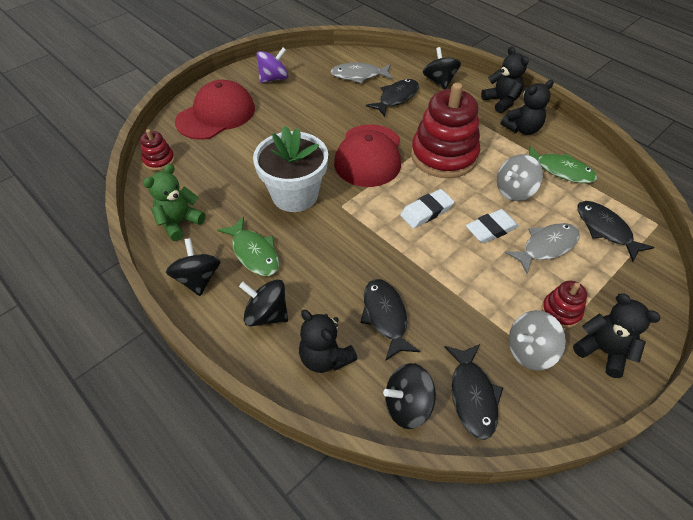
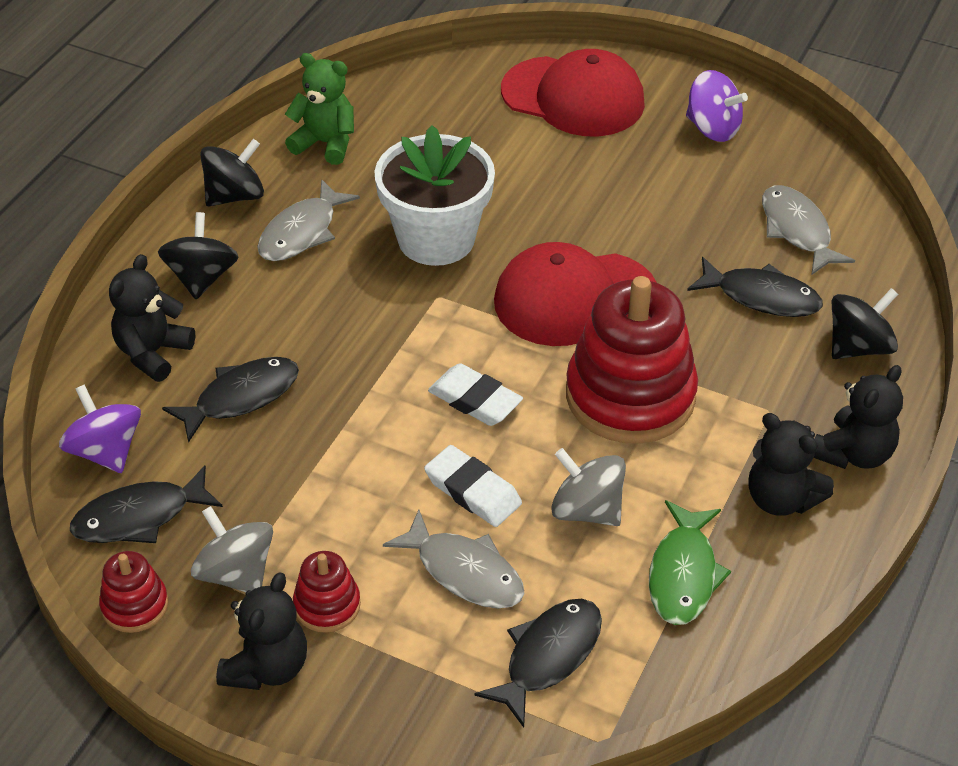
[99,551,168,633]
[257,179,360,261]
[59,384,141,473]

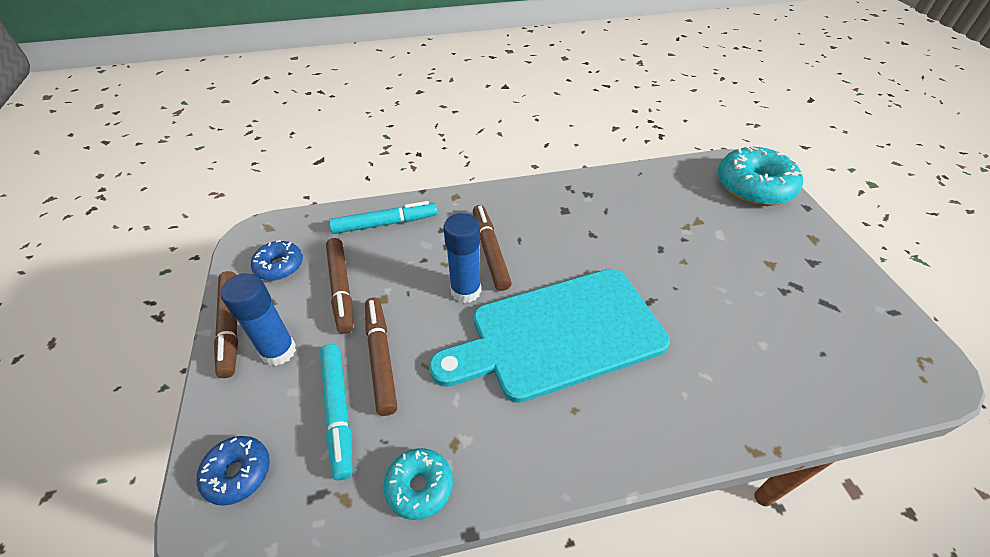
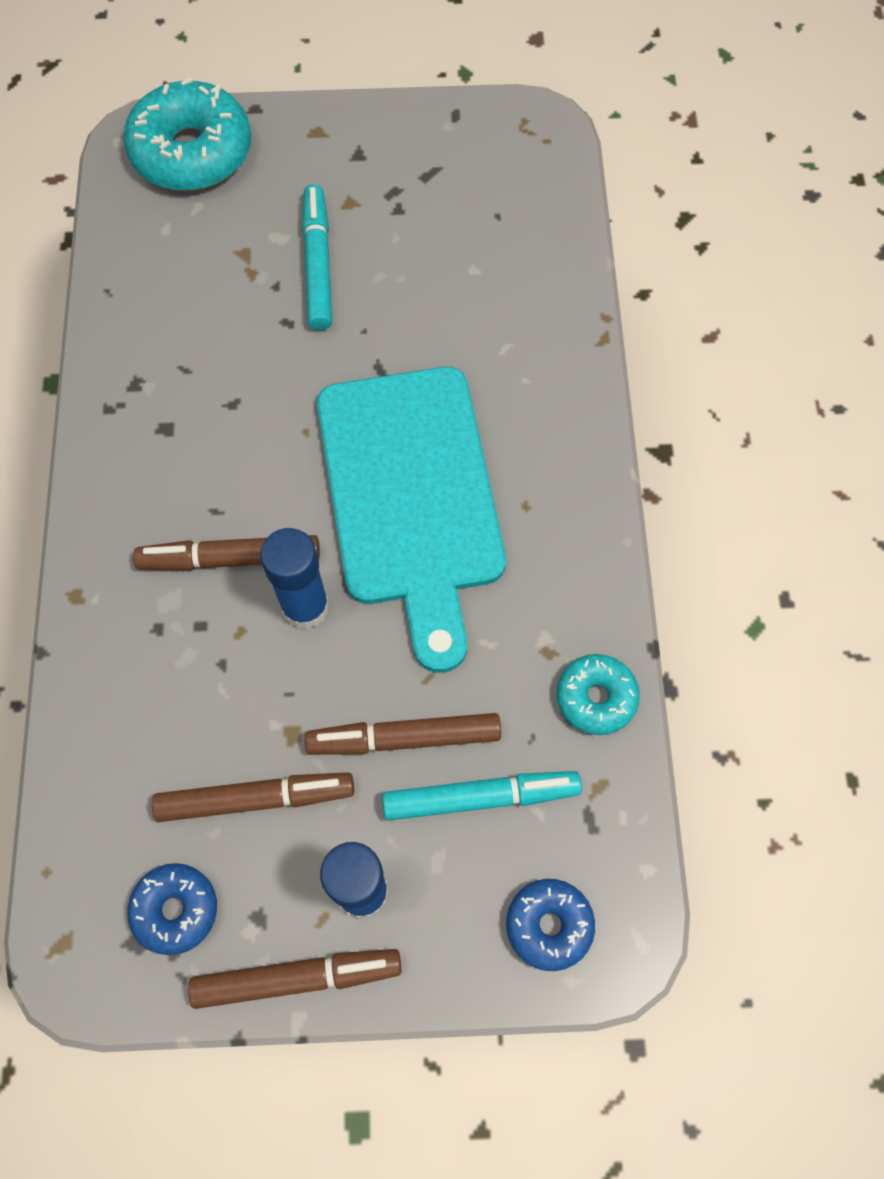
[302,184,332,330]

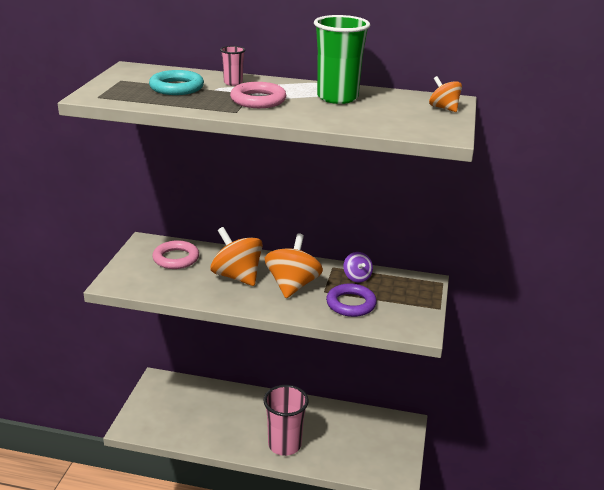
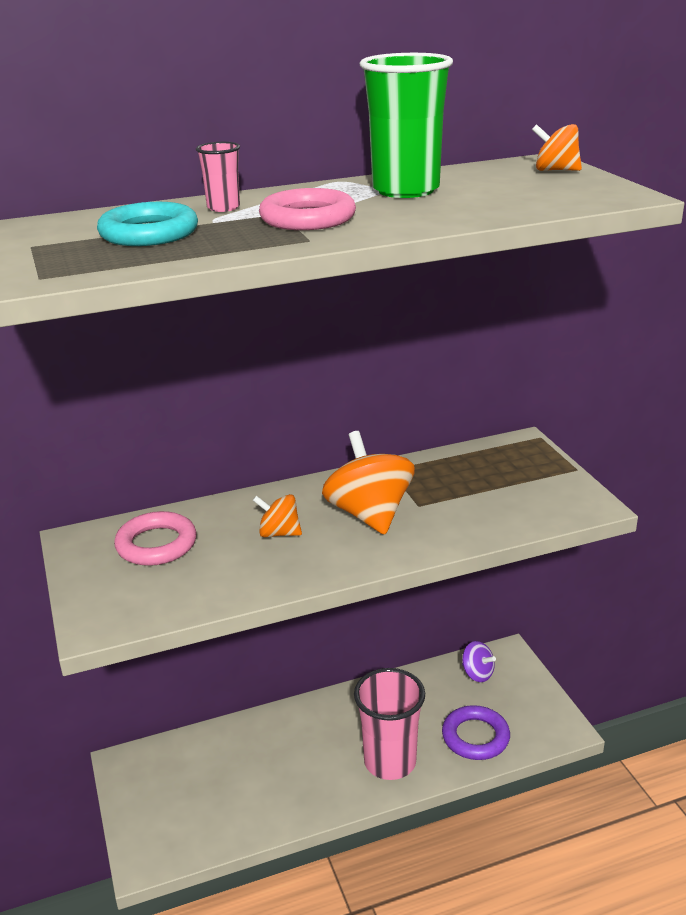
[442,705,510,760]
[462,641,496,682]
[253,494,302,537]

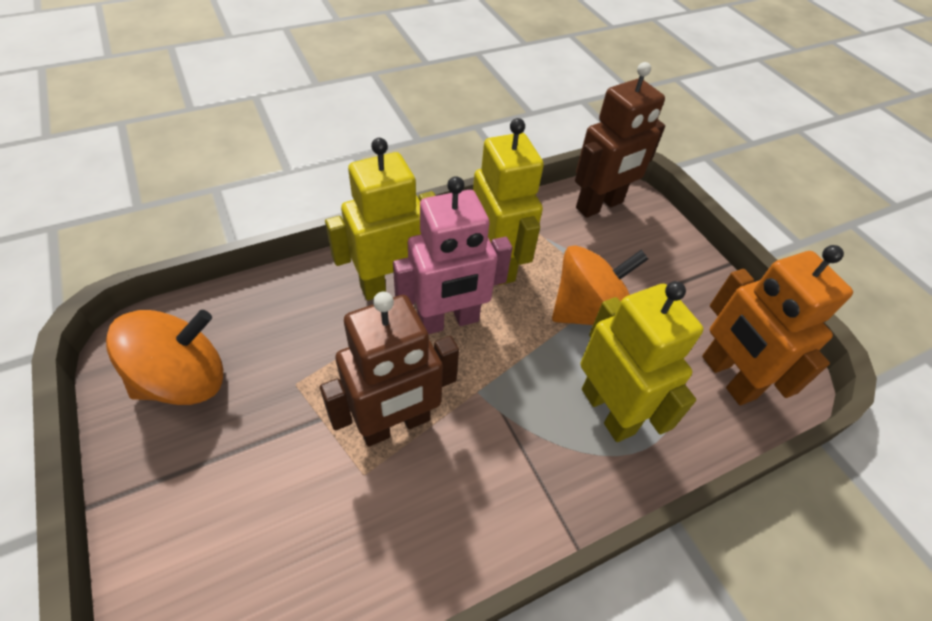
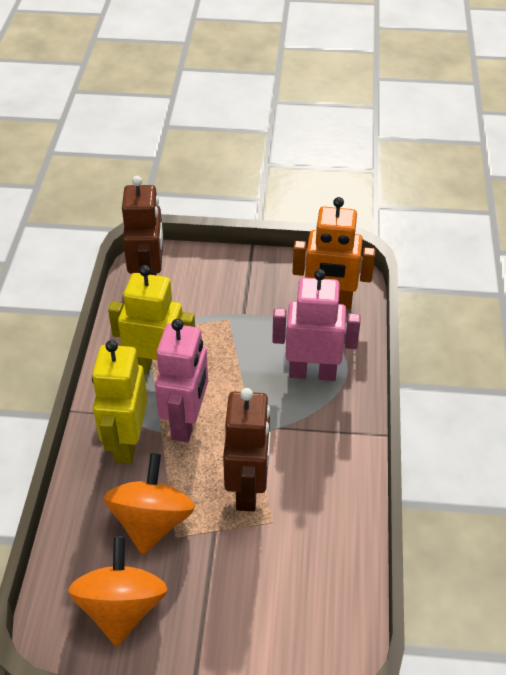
[104,453,195,555]
[272,269,361,381]

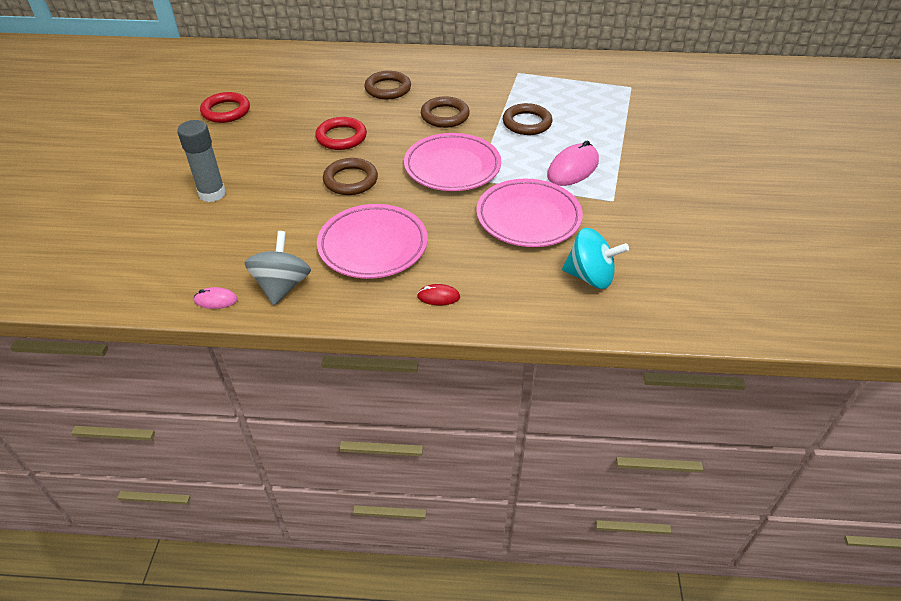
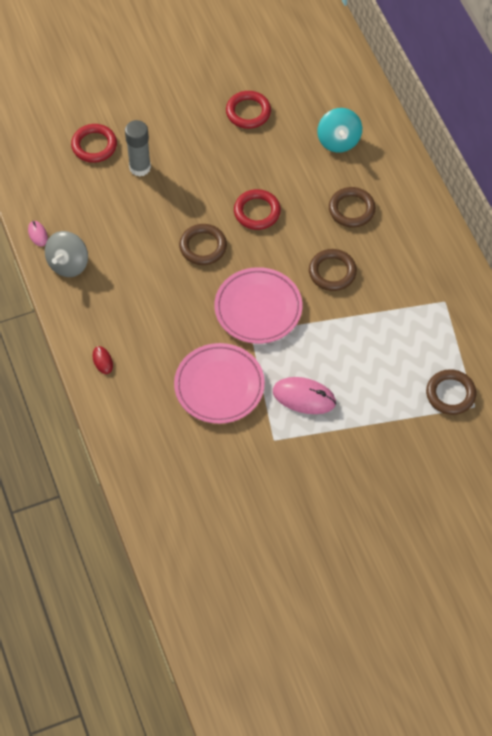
[317,204,428,279] (first image)
[71,124,117,163]
[426,369,476,415]
[317,108,362,153]
[45,231,88,277]

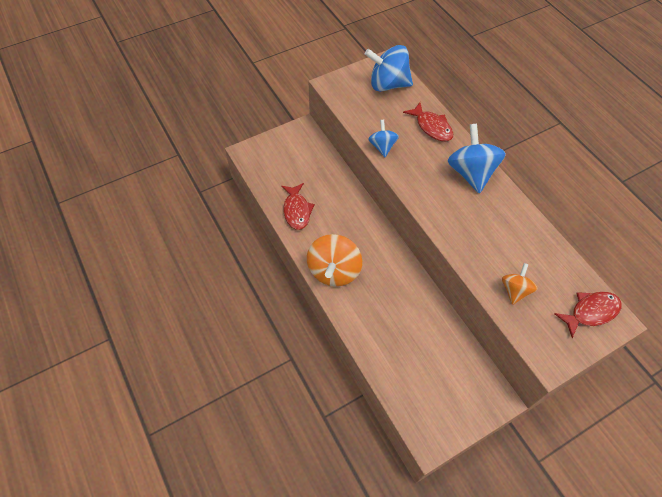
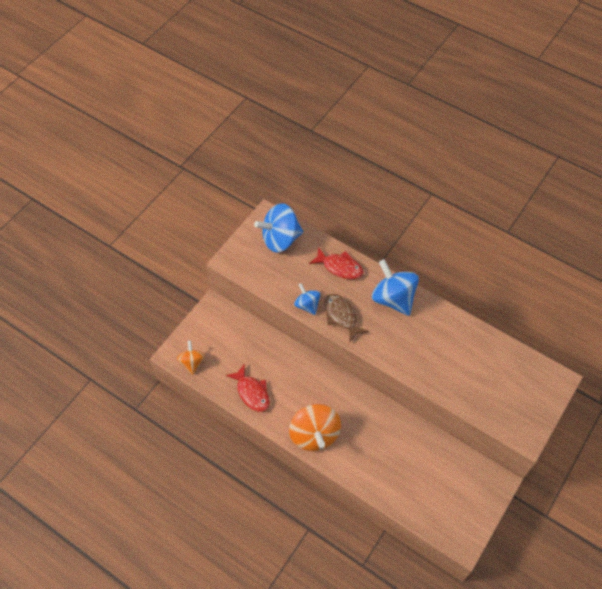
[554,292,622,338] (first image)
[324,294,369,342]
[177,341,205,374]

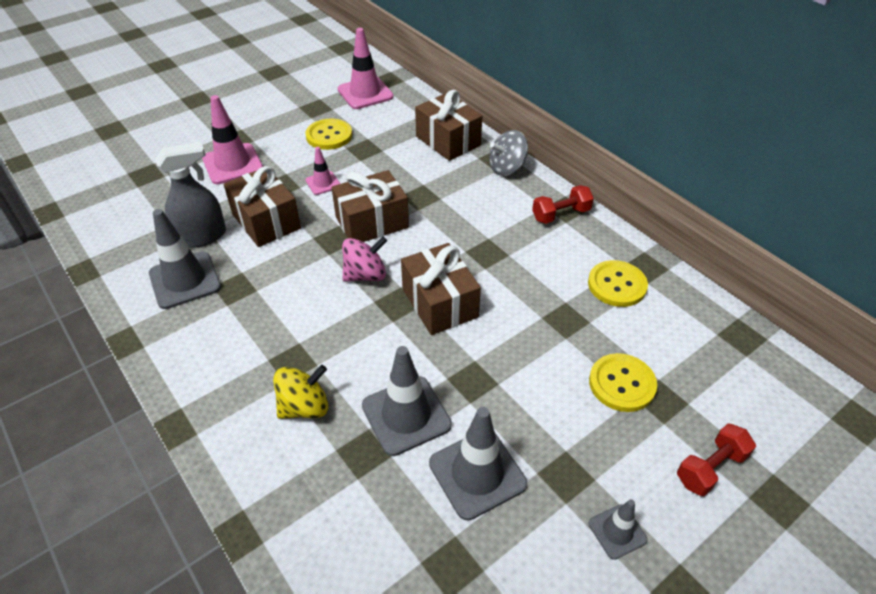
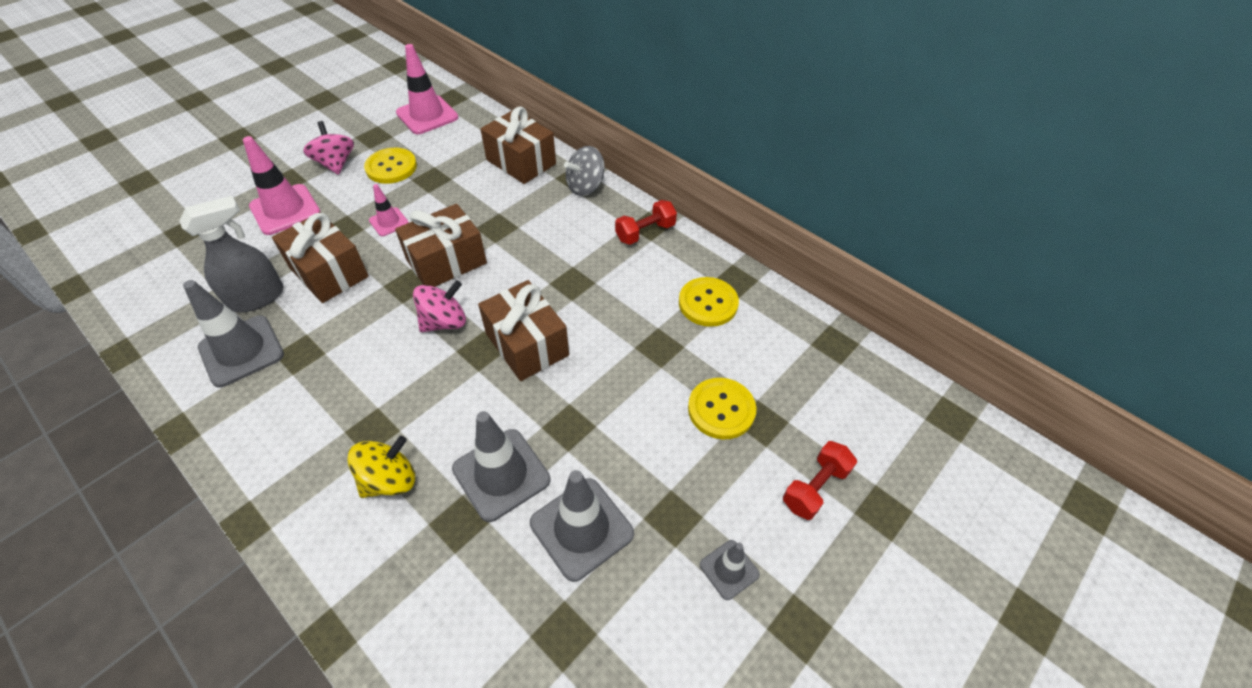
[303,121,354,175]

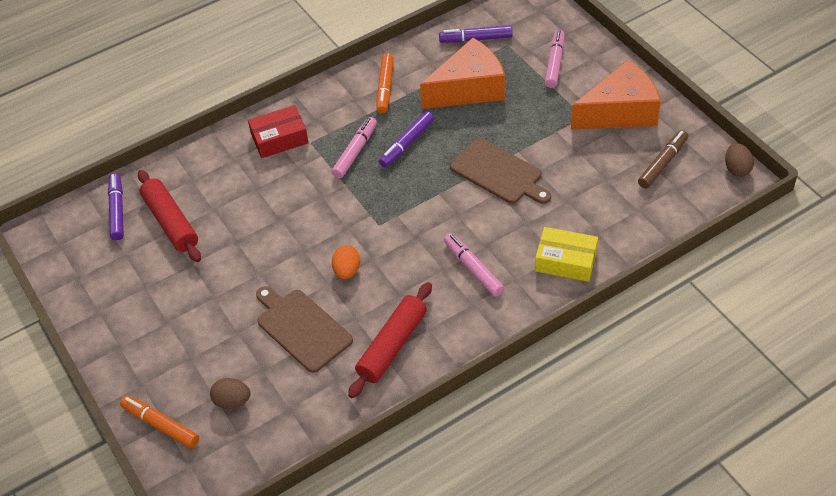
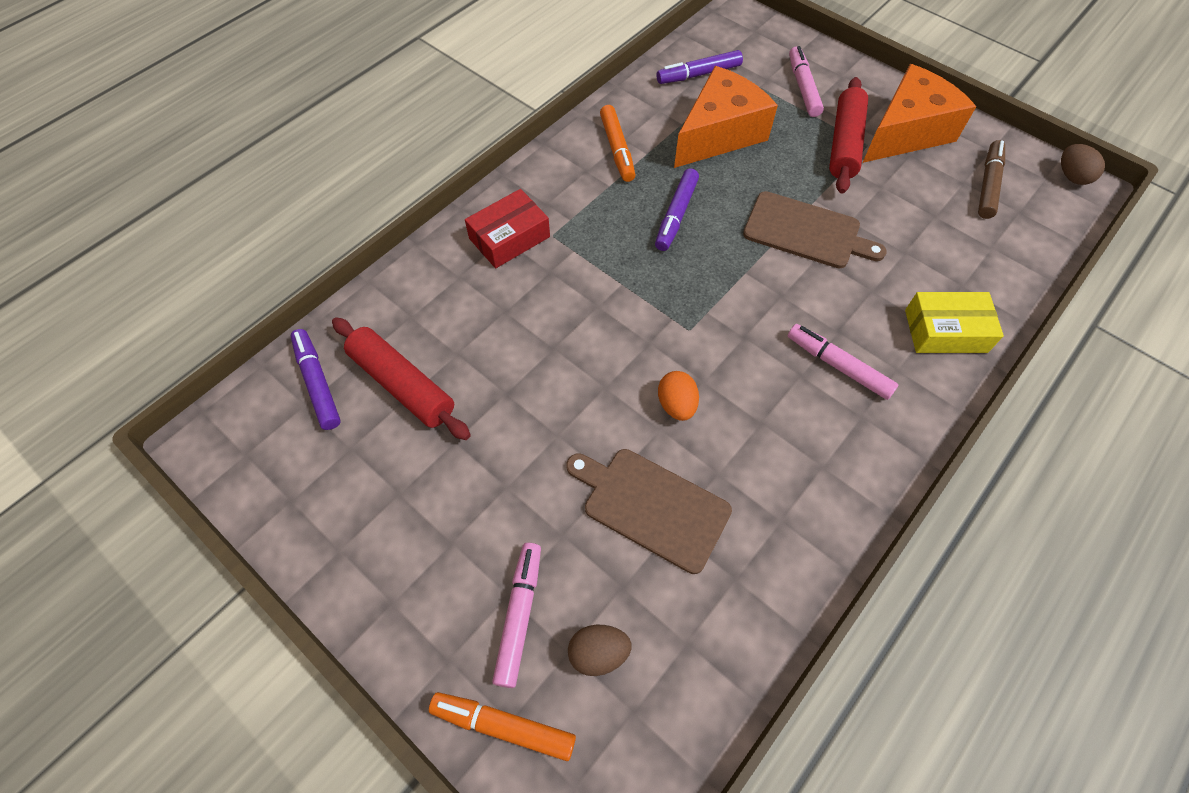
[492,543,541,688]
[829,77,868,194]

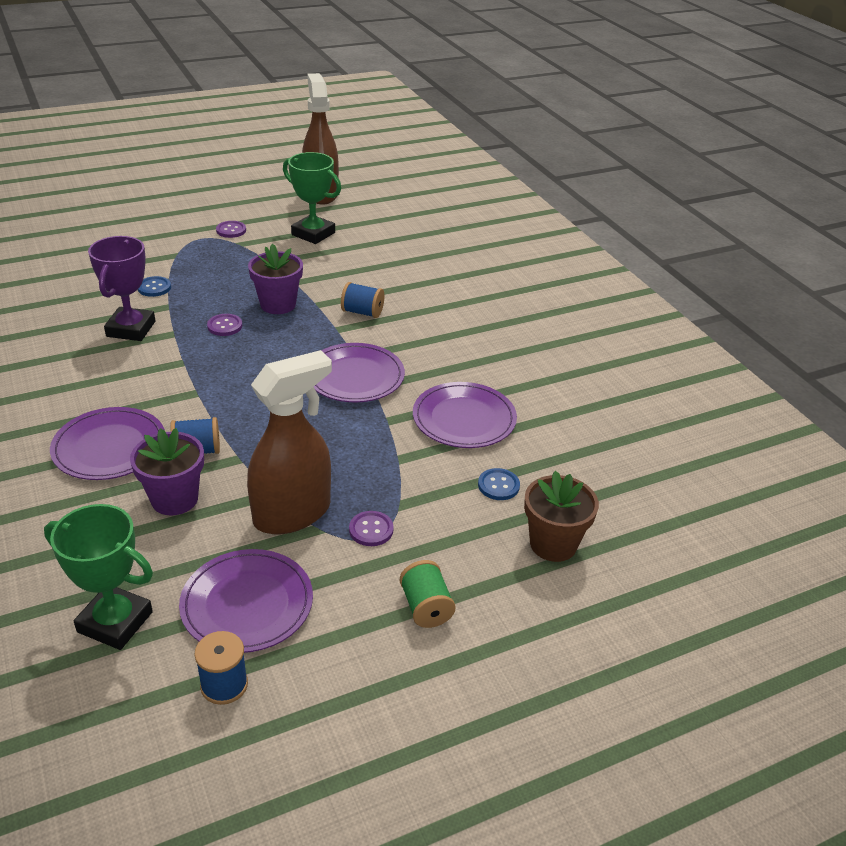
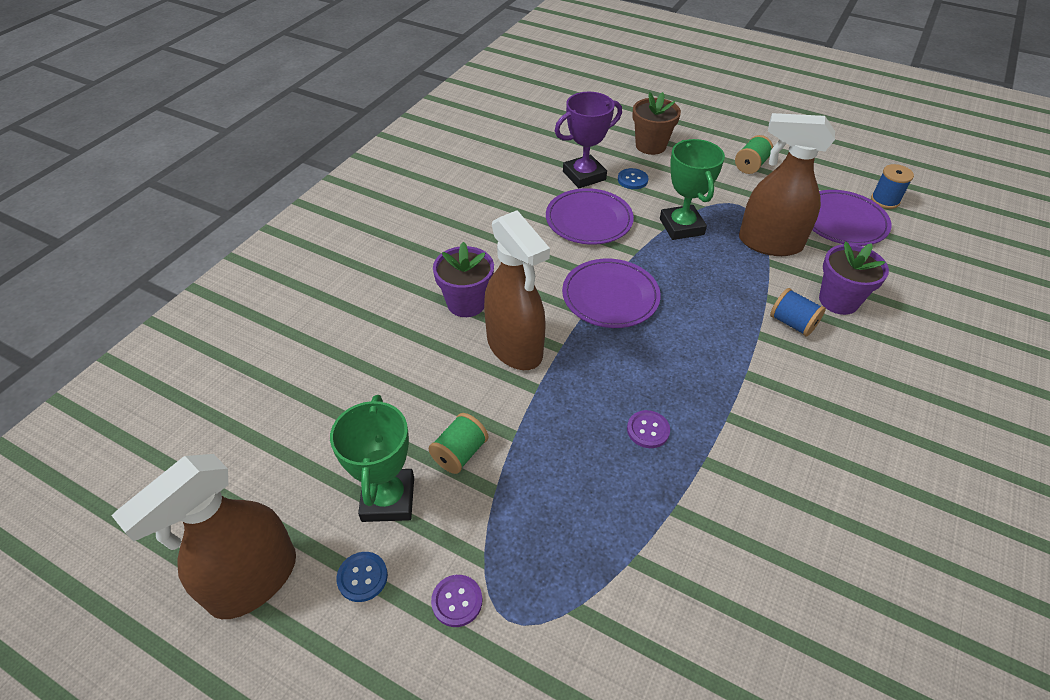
[50,407,165,480] (first image)
[349,511,394,546] (first image)
[428,413,488,474]
[660,139,725,240]
[555,92,622,188]
[336,552,388,602]
[433,242,494,317]
[484,210,550,370]

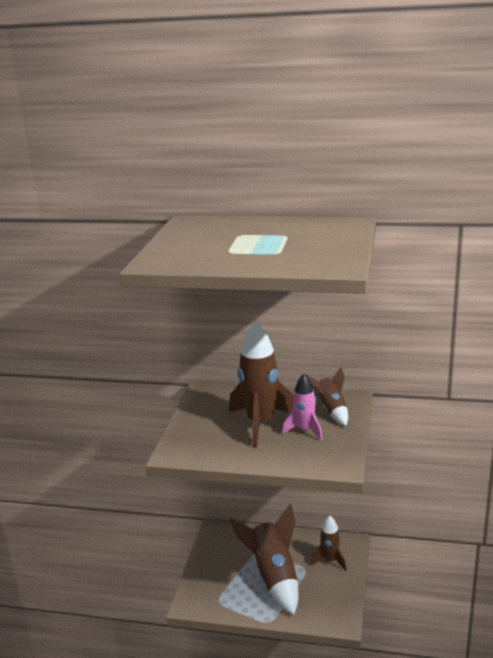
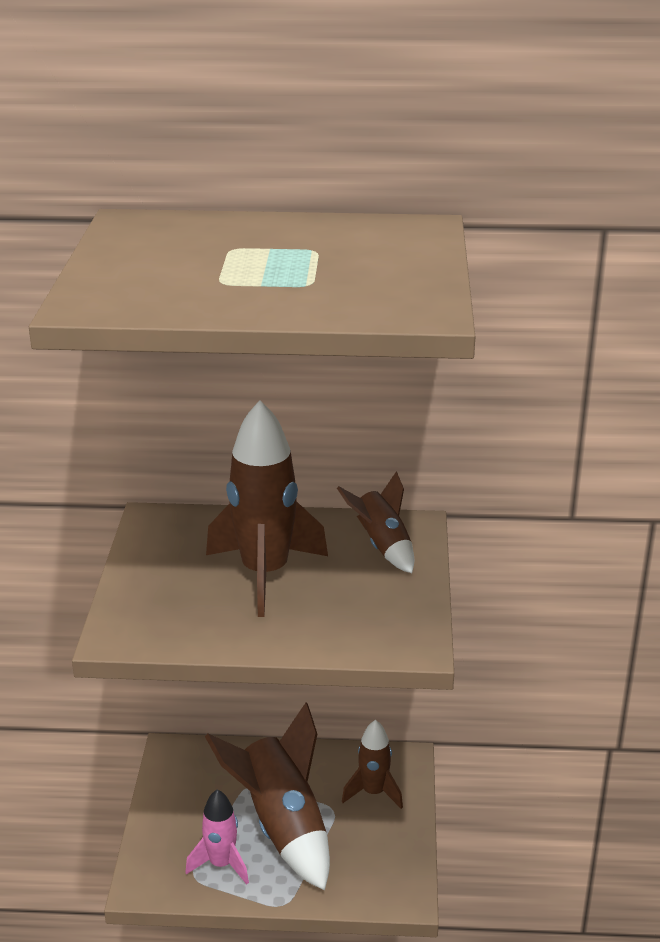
[186,789,249,885]

